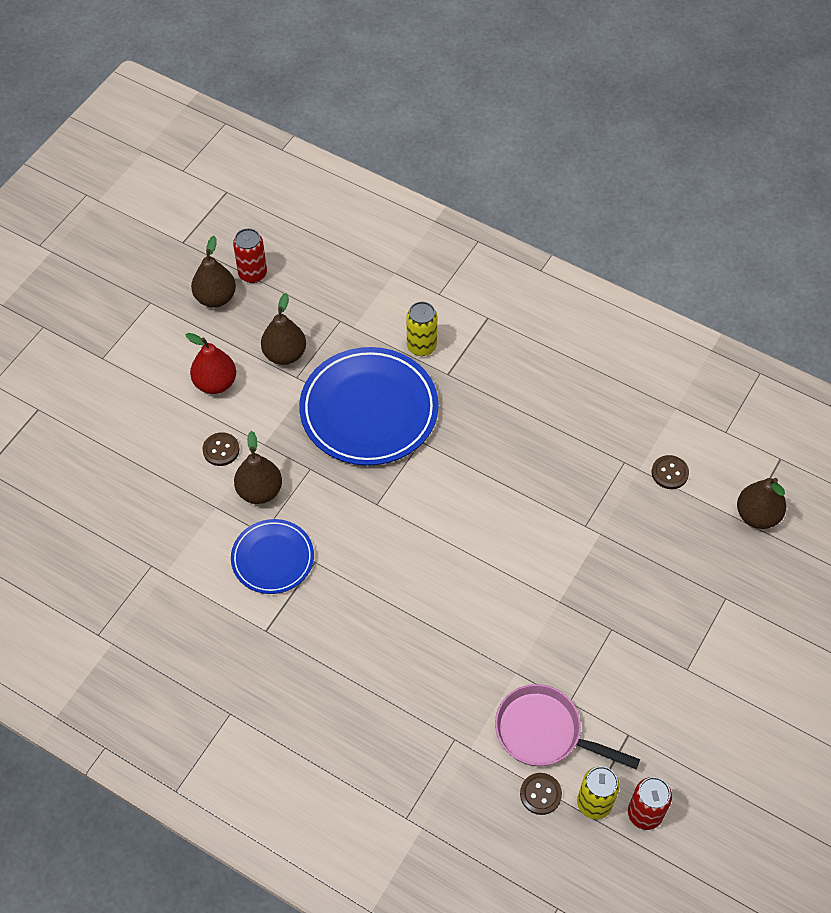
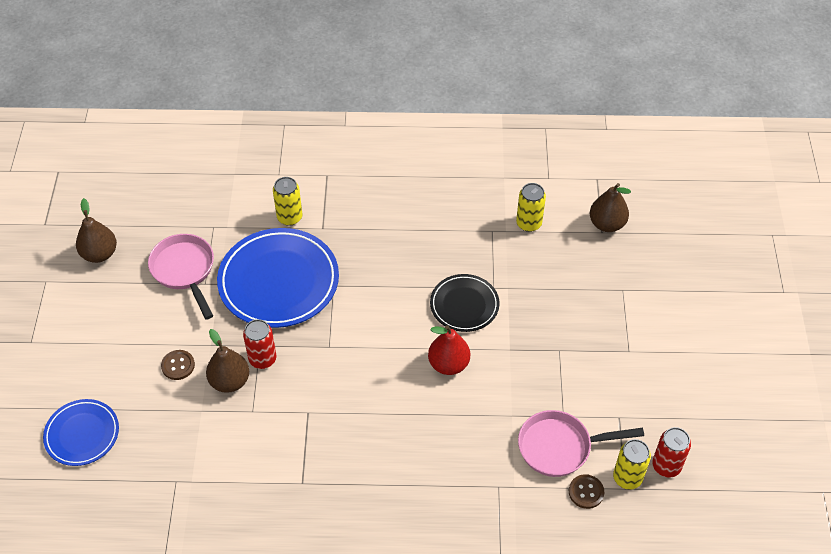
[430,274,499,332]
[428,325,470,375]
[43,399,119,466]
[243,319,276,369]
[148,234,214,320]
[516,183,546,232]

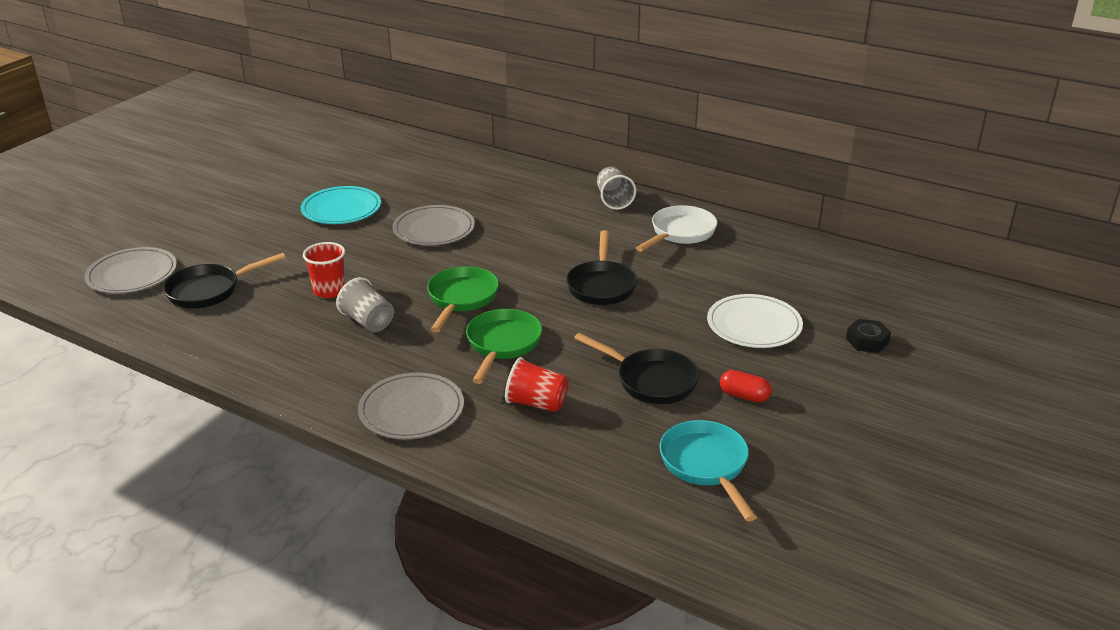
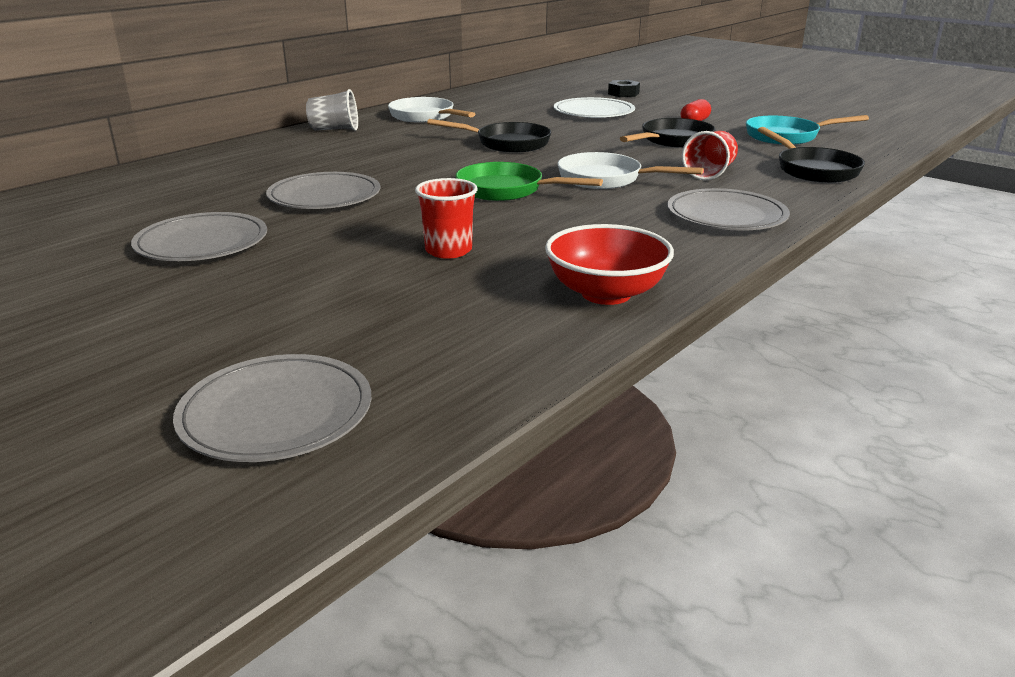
[336,277,394,332] (first image)
[545,224,674,305]
[758,127,865,183]
[131,212,267,261]
[558,152,704,189]

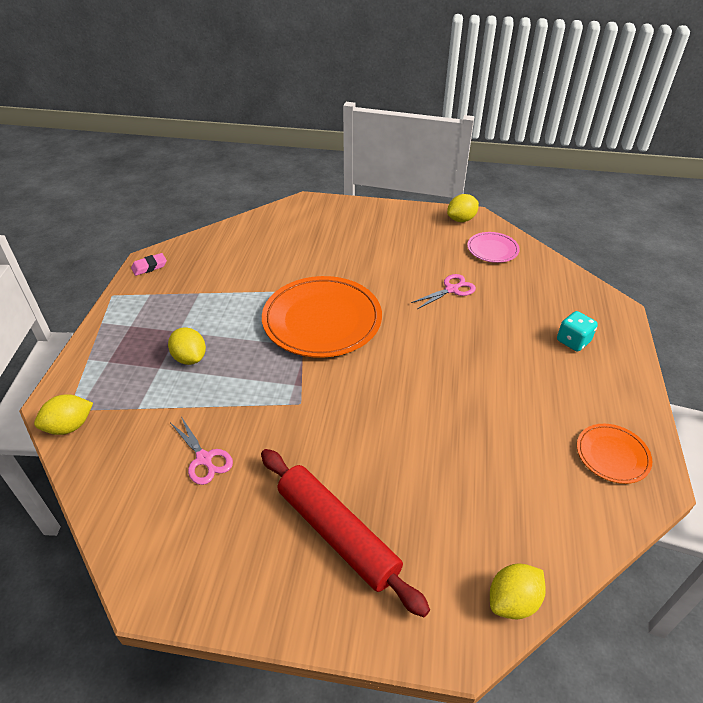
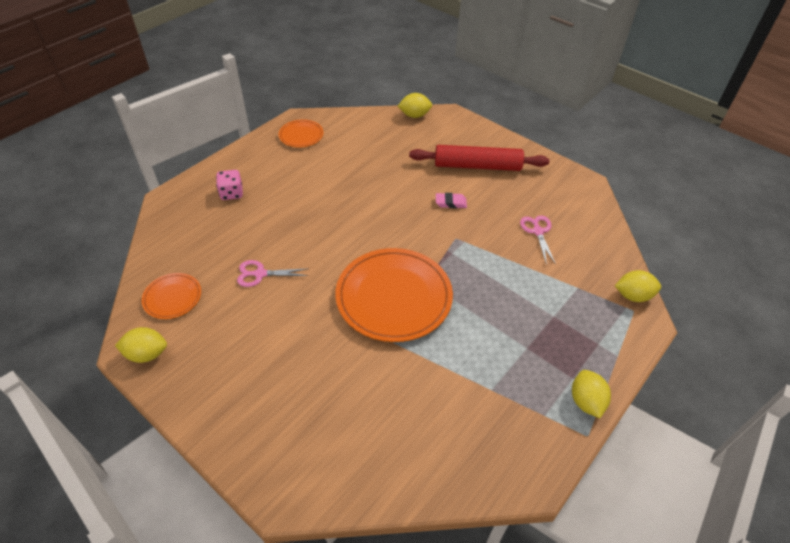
[436,193,467,208]
[572,370,611,418]
[142,273,201,319]
[216,170,243,200]
[409,145,549,171]

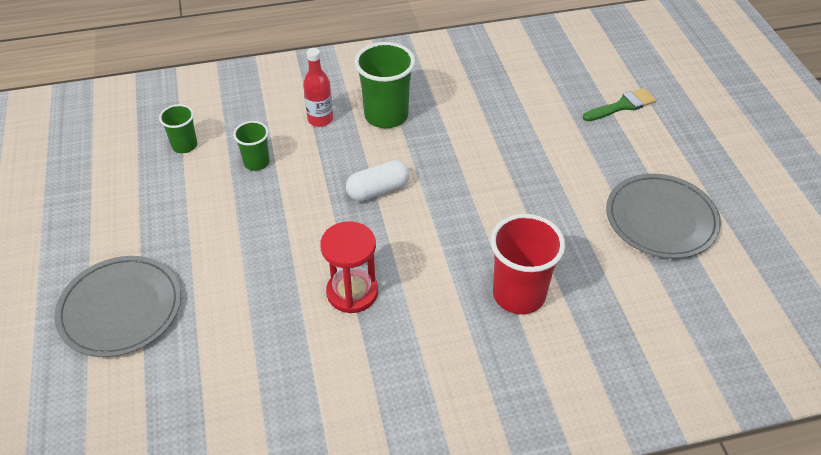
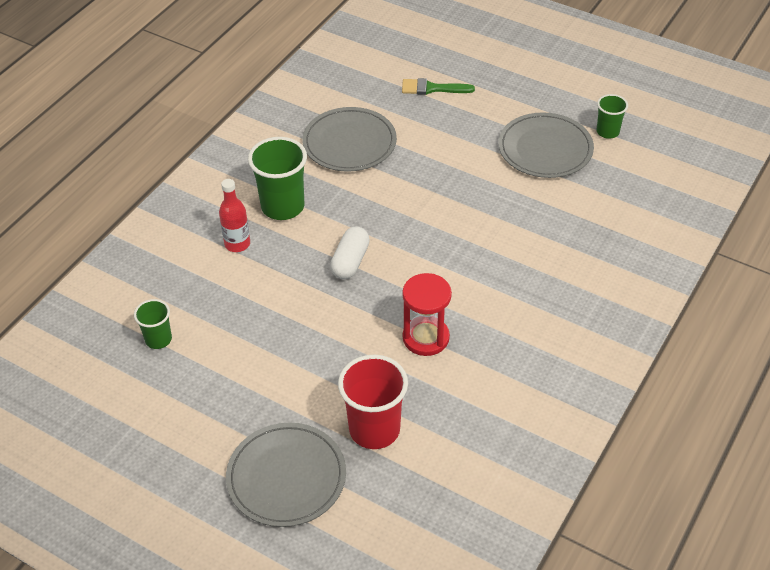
[302,107,397,172]
[596,94,628,139]
[338,355,408,449]
[402,78,475,95]

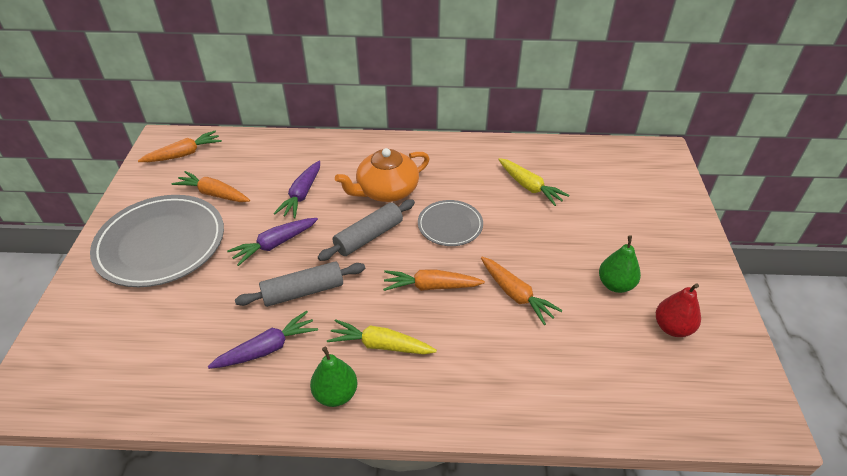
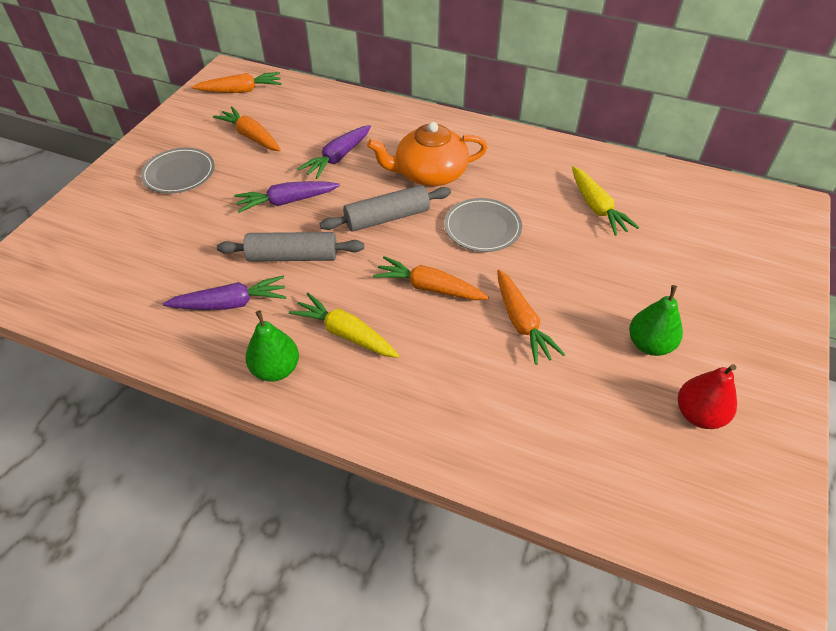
[141,148,215,194]

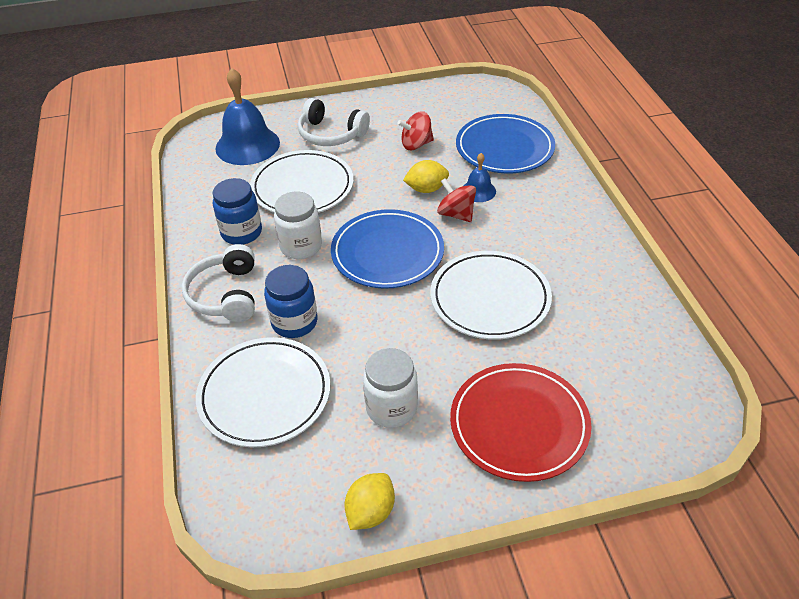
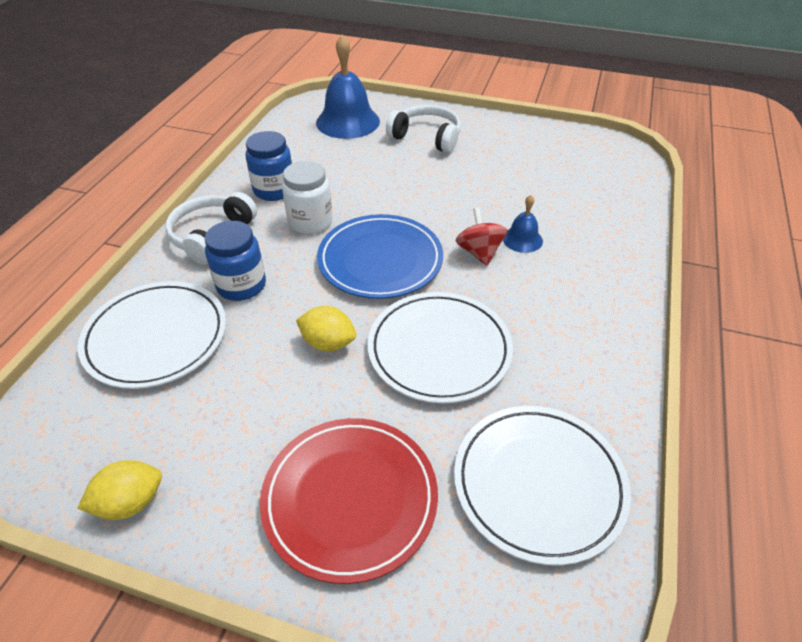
[363,348,418,428] (first image)
[398,111,434,150] (first image)
[456,114,555,173] (first image)
[454,406,631,566]
[296,306,356,351]
[386,105,461,153]

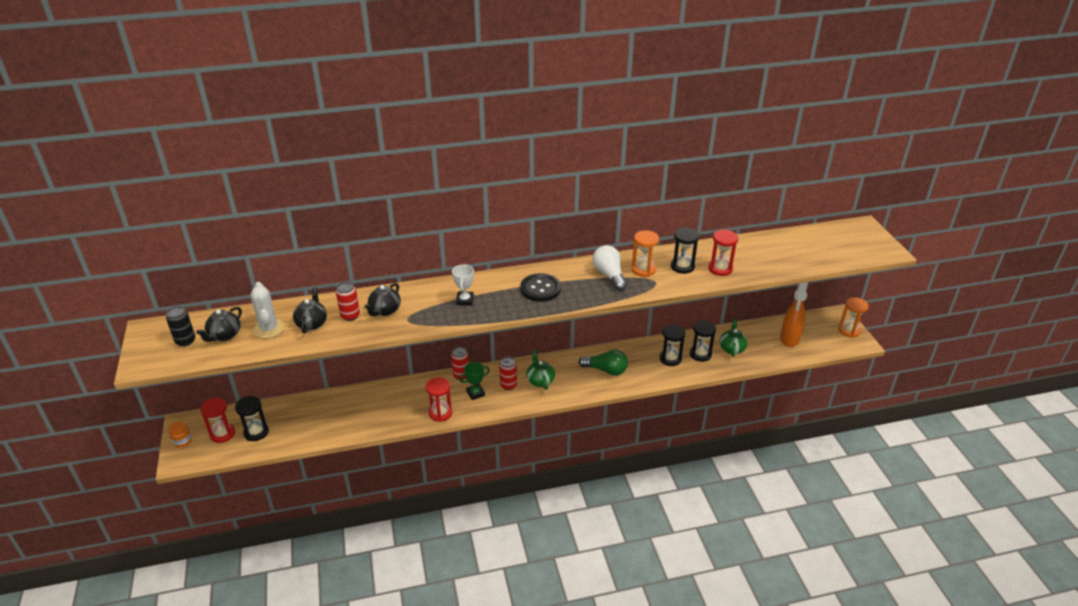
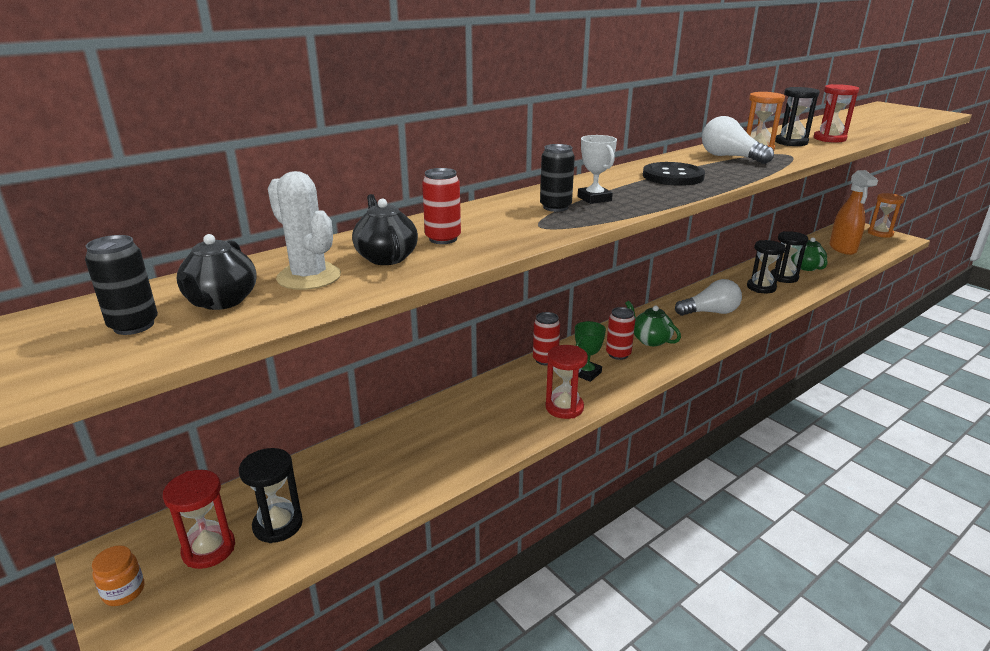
[365,283,401,316] (first image)
[540,144,575,212]
[675,279,742,316]

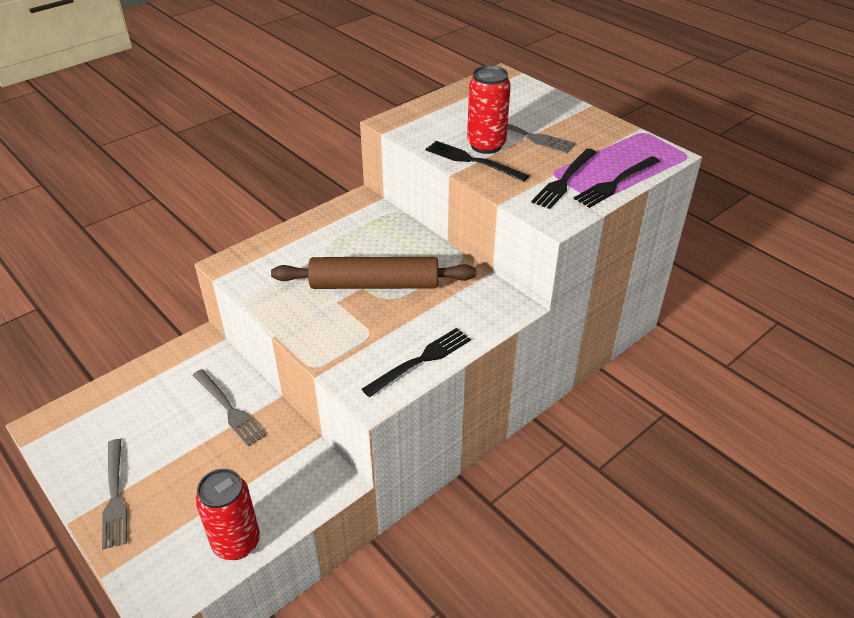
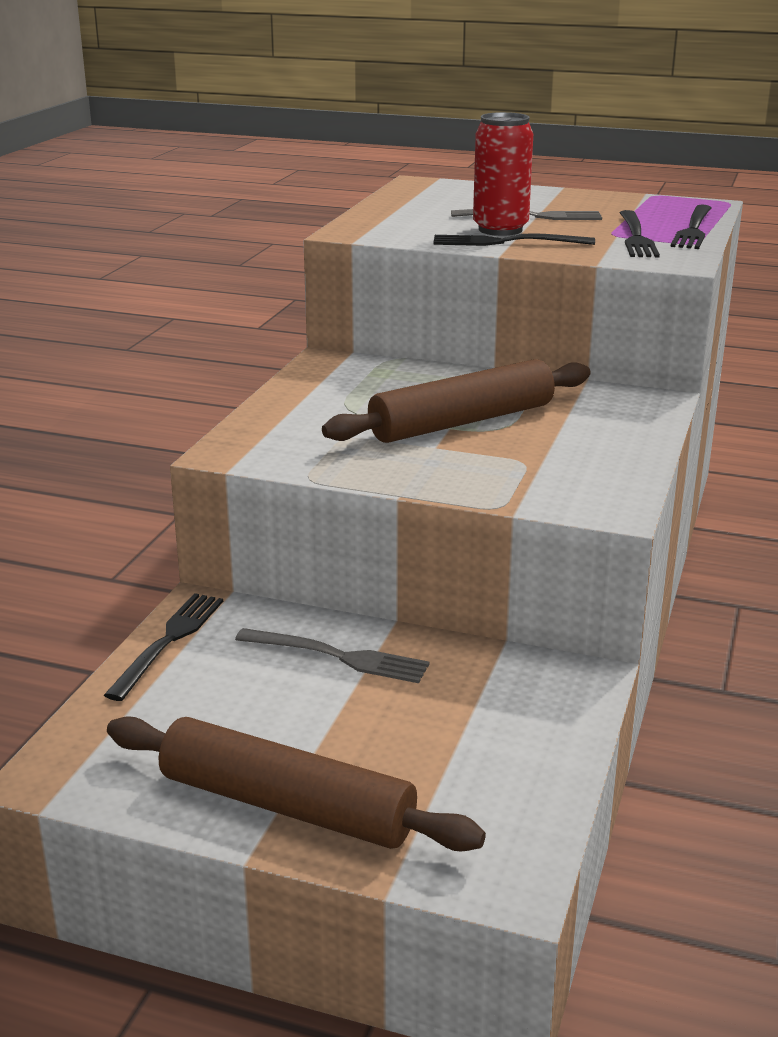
[196,469,260,560] (first image)
[104,593,223,701]
[107,716,486,851]

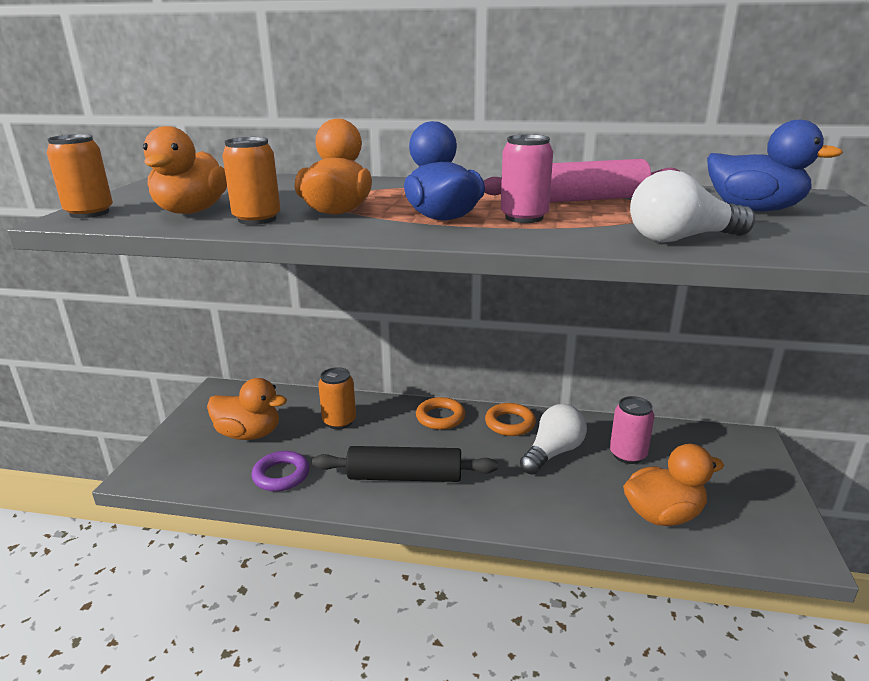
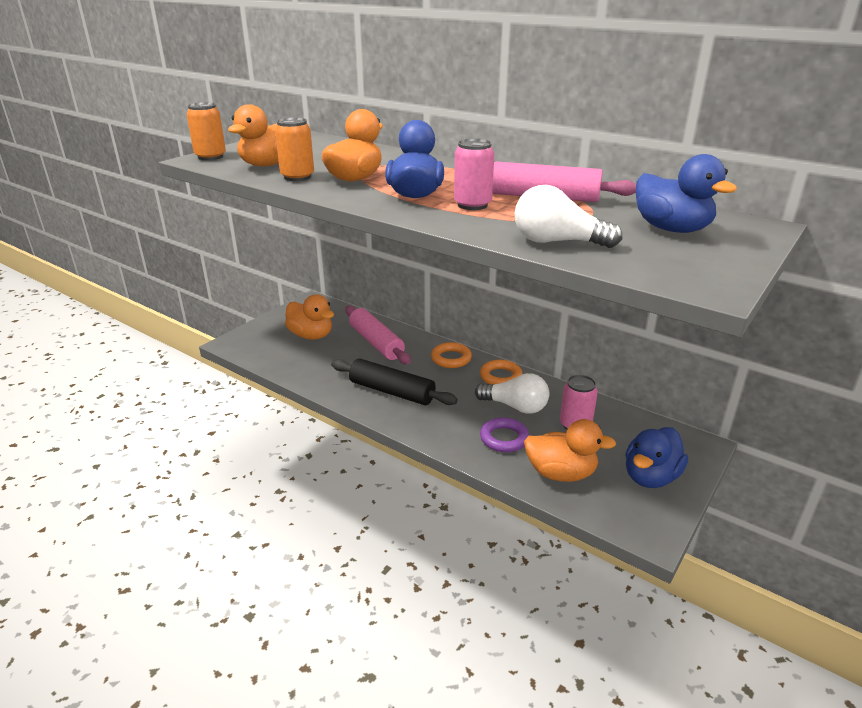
[625,427,688,488]
[480,417,529,452]
[345,306,411,364]
[475,373,549,414]

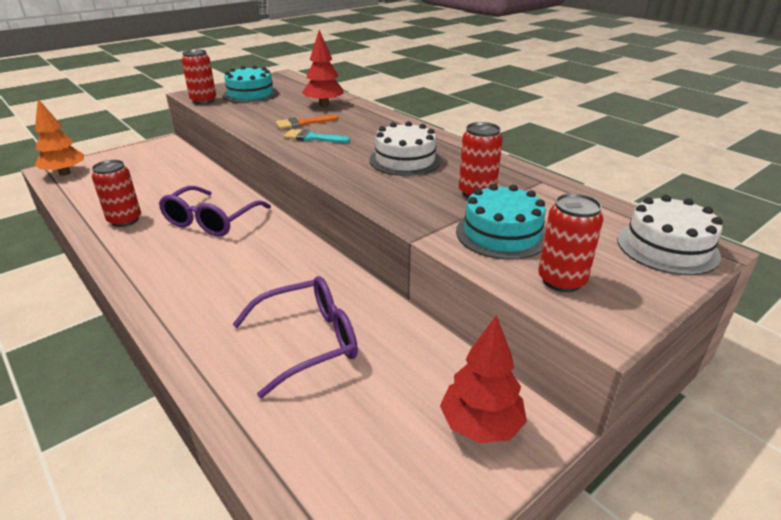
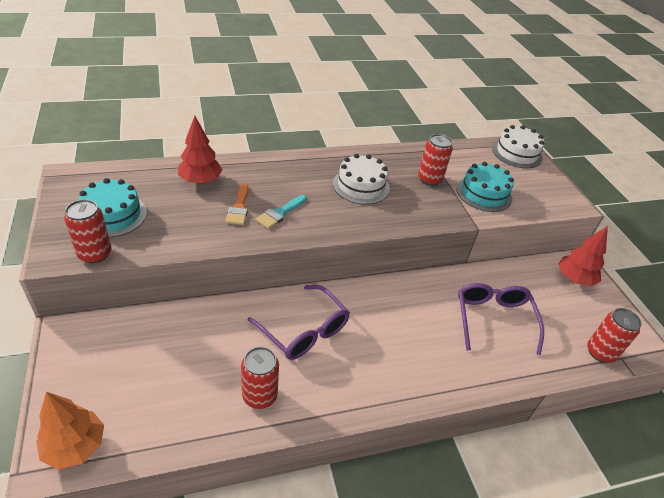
[587,308,642,363]

